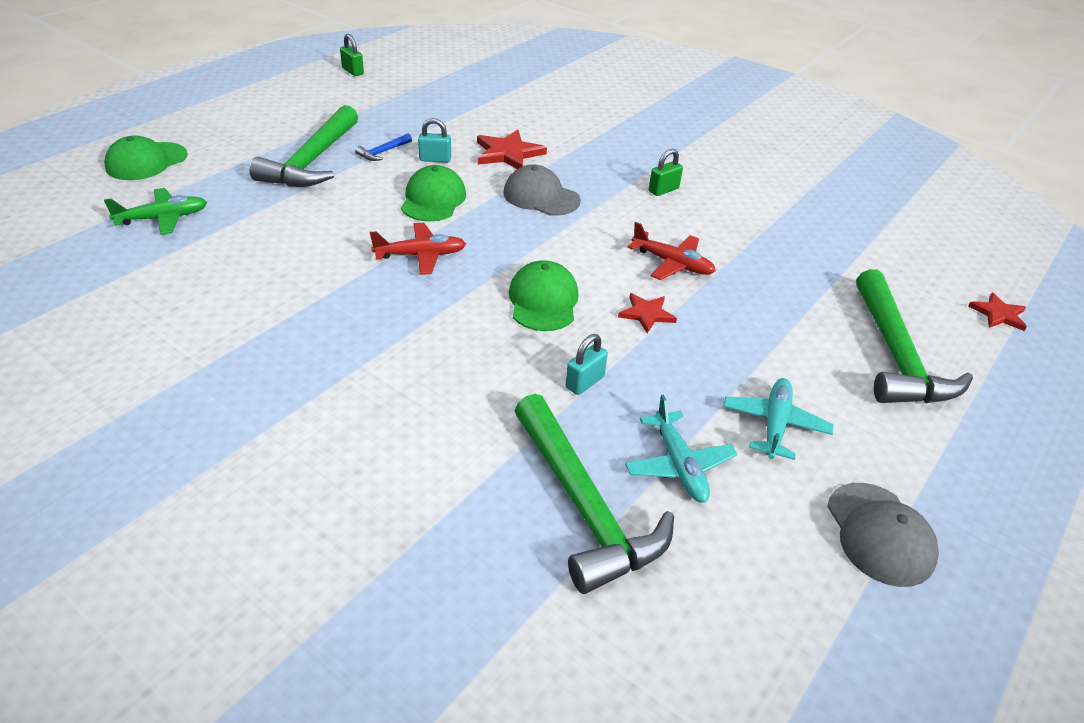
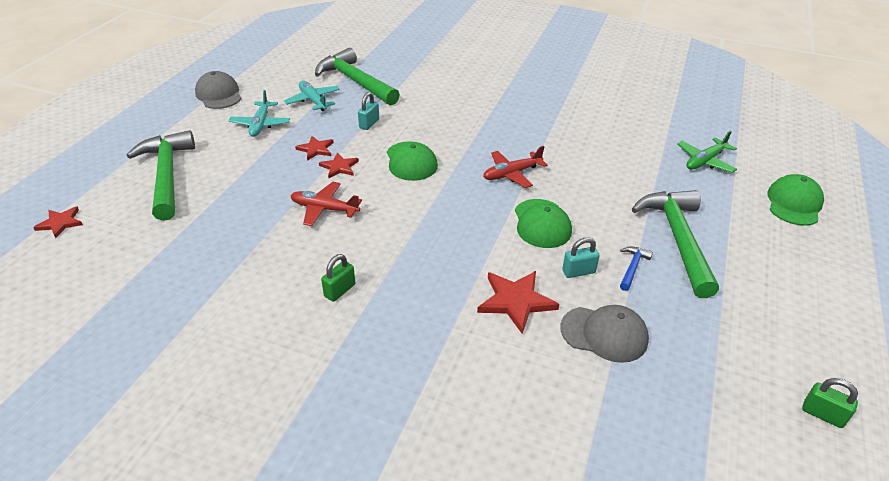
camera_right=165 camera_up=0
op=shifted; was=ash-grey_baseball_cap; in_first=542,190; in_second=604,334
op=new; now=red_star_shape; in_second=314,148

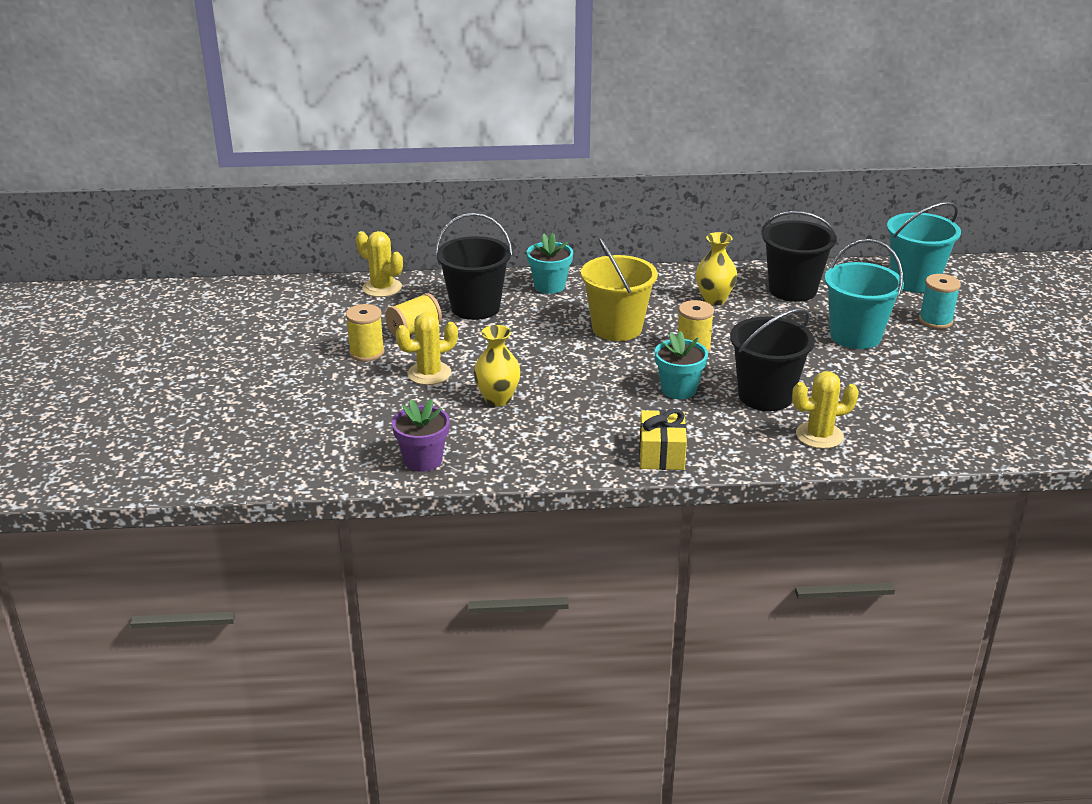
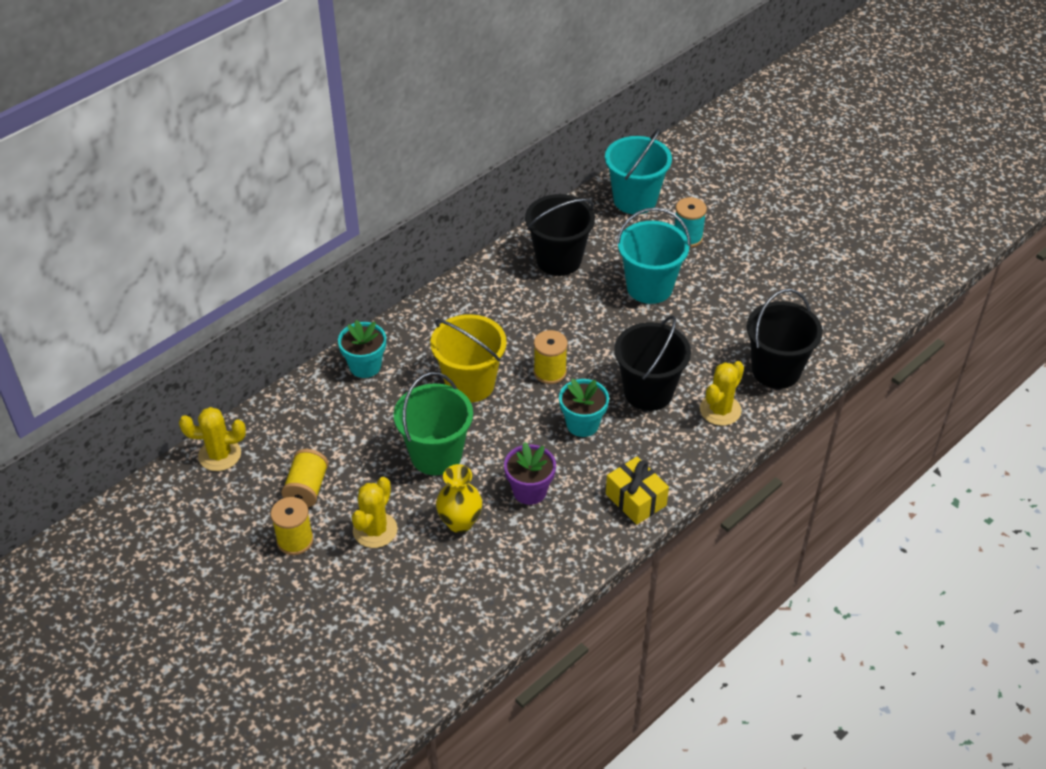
camera_right=-40 camera_up=15
op=shifted; was=jet-black_pail; in_first=474,266; in_second=784,339
op=gone; was=golden_vase; in_first=716,268
op=shifted; was=purple_potted_plant; in_first=421,435; in_second=530,473
op=new; now=leaf-green_pail; in_second=433,423

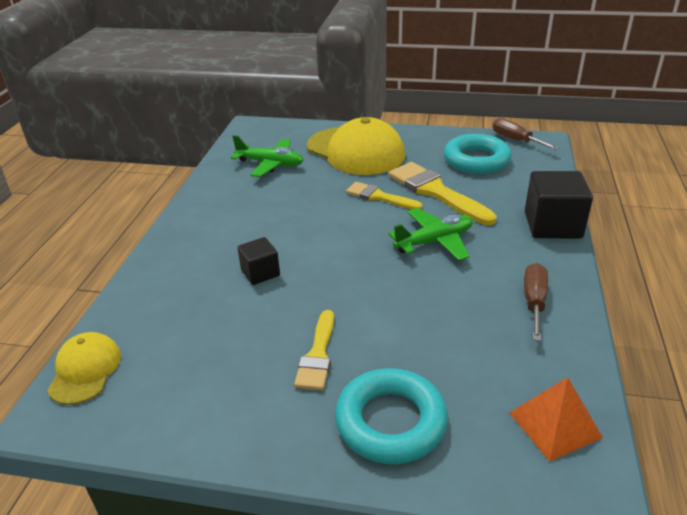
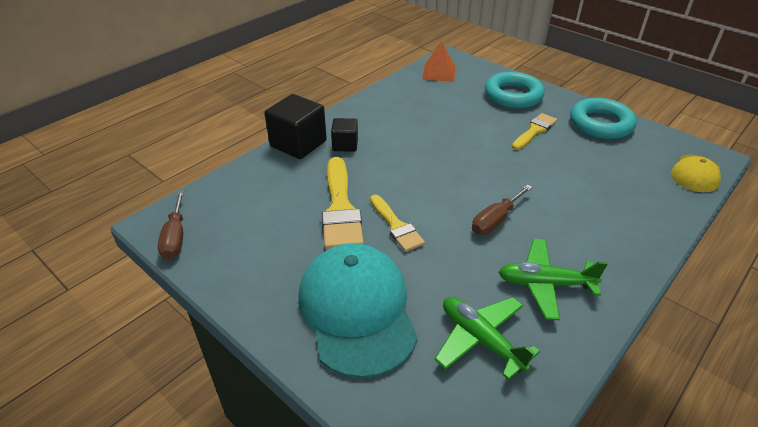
camera_right=-150 camera_up=5
op=repainted; was=golden_baseball_cap; now=teal_baseball_cap; in_first=356,146; in_second=358,310
op=shifted; was=teal_ring; in_first=478,154; in_second=603,118
op=shifted; was=leaf-green_aeroplane; in_first=430,234; in_second=553,279
op=shifted; was=jet-black_solid_cube; in_first=258,261; in_second=344,135
op=shifted; was=russet_hand_screwdriver; in_first=536,302; in_second=502,210

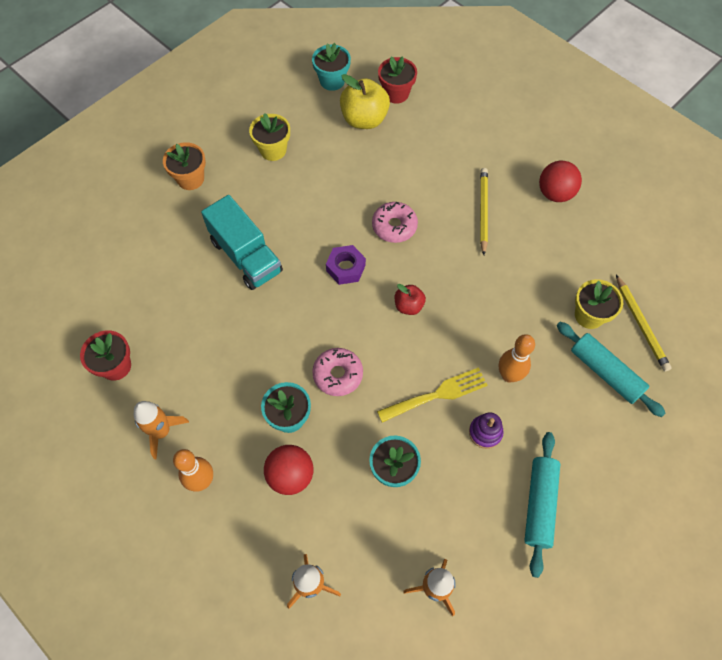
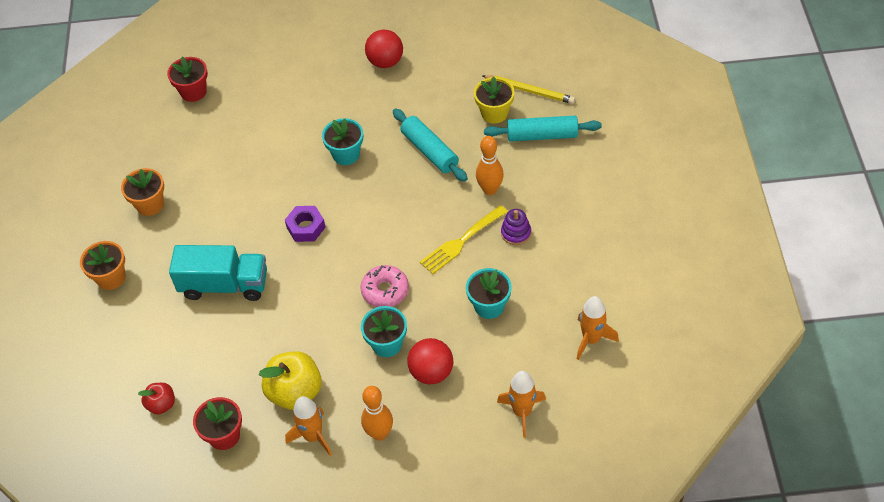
camera_right=-45 camera_up=-10
op=shifted; was=teal_potted_plant; in_first=331,67; in_second=342,141
op=shifted; was=golden_apple; in_first=365,101; in_second=290,380
op=repainted; was=golden_potted_plant; now=bright_orange_potted_plant; in_first=269,137; in_second=142,192
op=gone; was=golden_wooden_pencil; in_first=484,211
op=gone; was=rosy_glazed_donut; in_first=395,222
op=shifted; was=red_apple; in_first=410,299; in_second=156,399
op=rotated; was=golden_fork; in_first=432,395; in_second=464,239; clockwise=-150
op=shifted; was=teal_rolling_pin; in_first=542,505; in_second=430,145

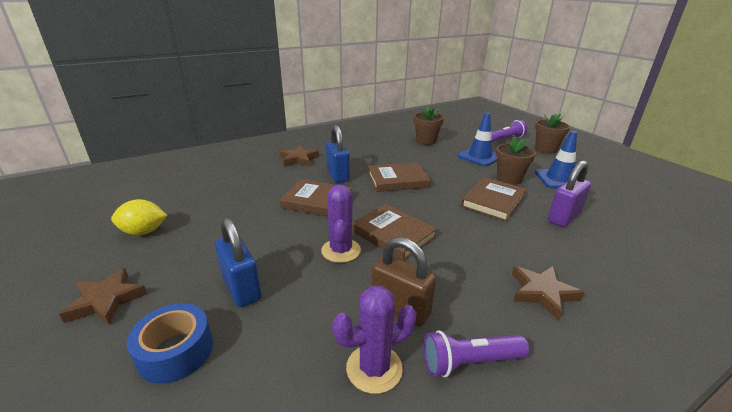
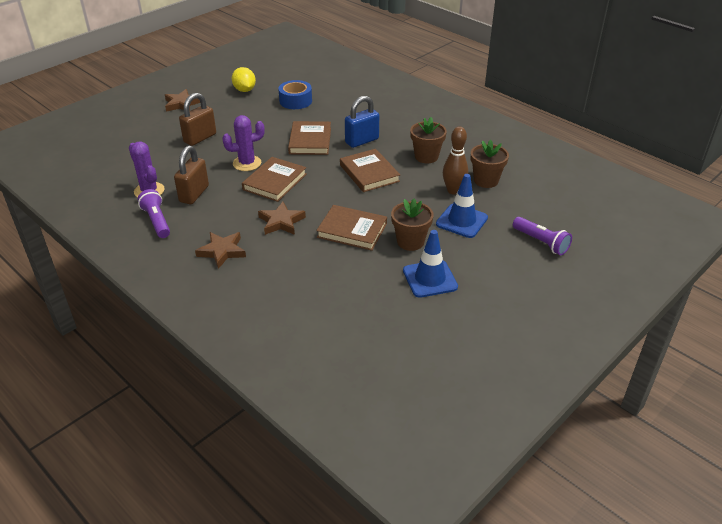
camera_right=75 camera_up=10
op=shifted; was=russet_potted_plant; in_first=552,134; in_second=428,140
op=shifted; was=russet_star_shape; in_first=299,156; in_second=282,218
op=gone; was=purple_small_lock; in_first=569,193
op=repainted; was=blue_small_lock; now=russet_small_lock; in_first=238,262; in_second=197,119
op=shifted; was=blue_roll_of_tape; in_first=169,343; in_second=295,94
op=new; now=russet_tenpin; in_second=455,160

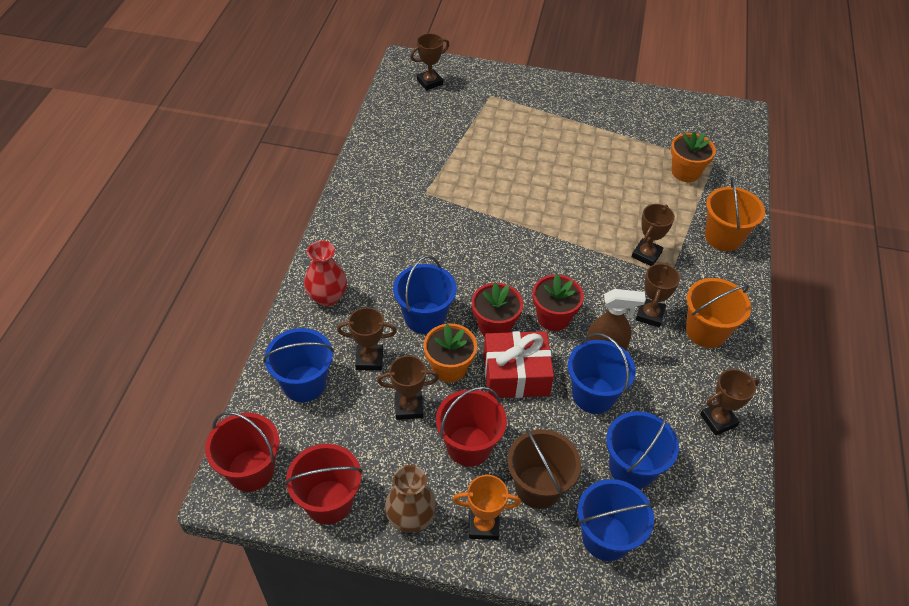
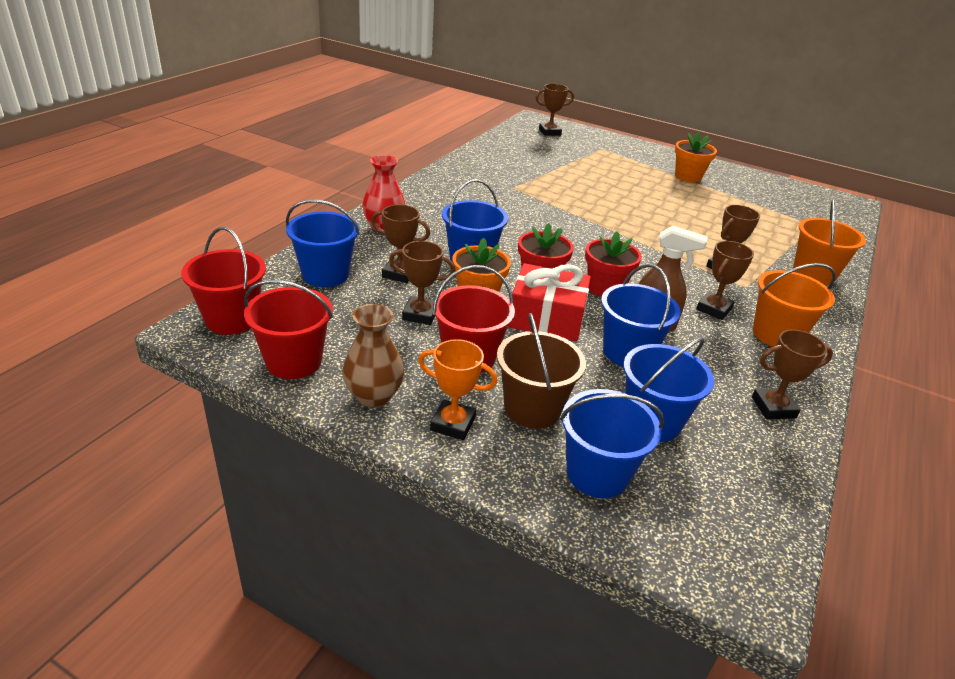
camera_right=15 camera_up=-15
op=shifted; was=bright_orange_potted_plant; in_first=693,156; in_second=696,157

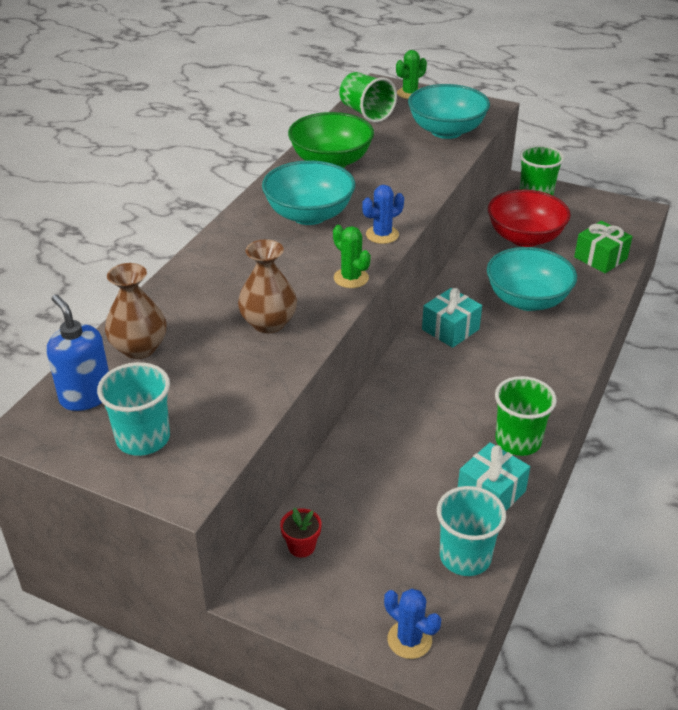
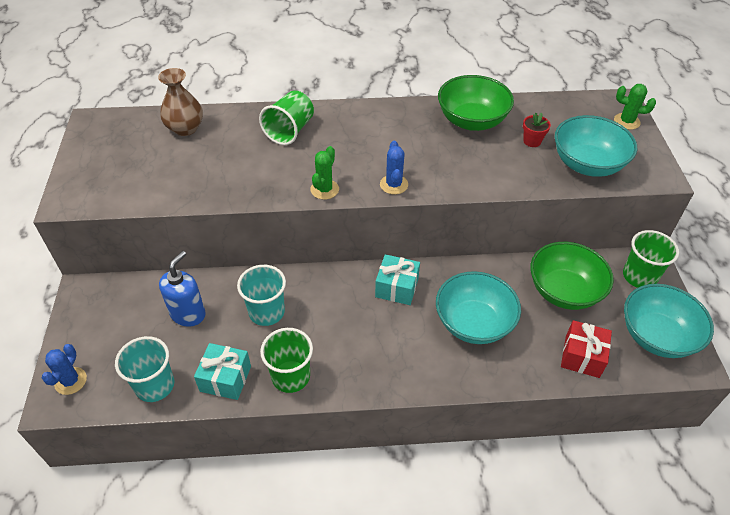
camera_right=60 camera_up=10
op=shifted; was=leaf-green_tumbler; in_first=368,97; in_second=286,118
op=shifted; was=teal_bowl; in_first=308,192; in_second=669,321
op=rotated; was=blue_prickly_plant; in_first=383,214; in_second=394,168; clockwise=60
op=repainted; was=red_bowl; now=leaf-green_bowl; in_first=529,218; in_second=572,276
op=repainted; was=leaf-green_gift; now=red_gift; in_first=603,247; in_second=586,349
op=gone; was=russet_vase; in_first=267,286
op=shifted; was=blue_pump_bottle; in_first=78,352; in_second=182,289
op=shifted; was=teal_tumbler; in_first=133,409; in_second=261,295
op=shifted; was=red_potted_plant; in_first=301,533; in_second=537,130

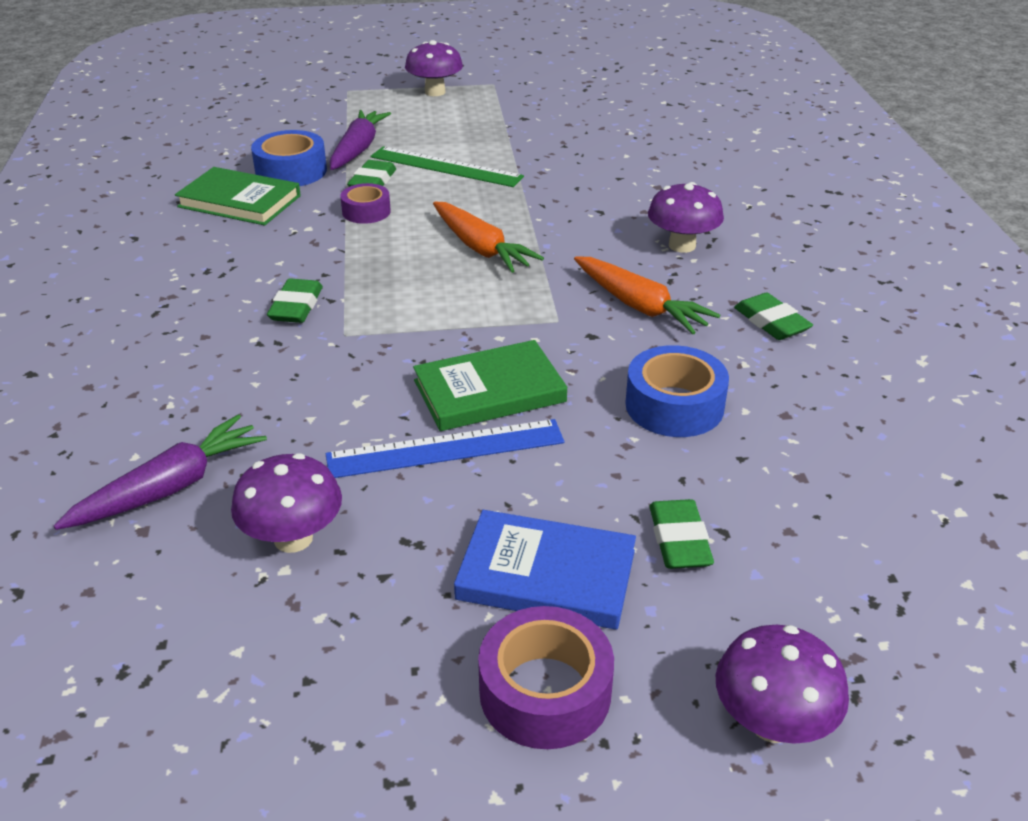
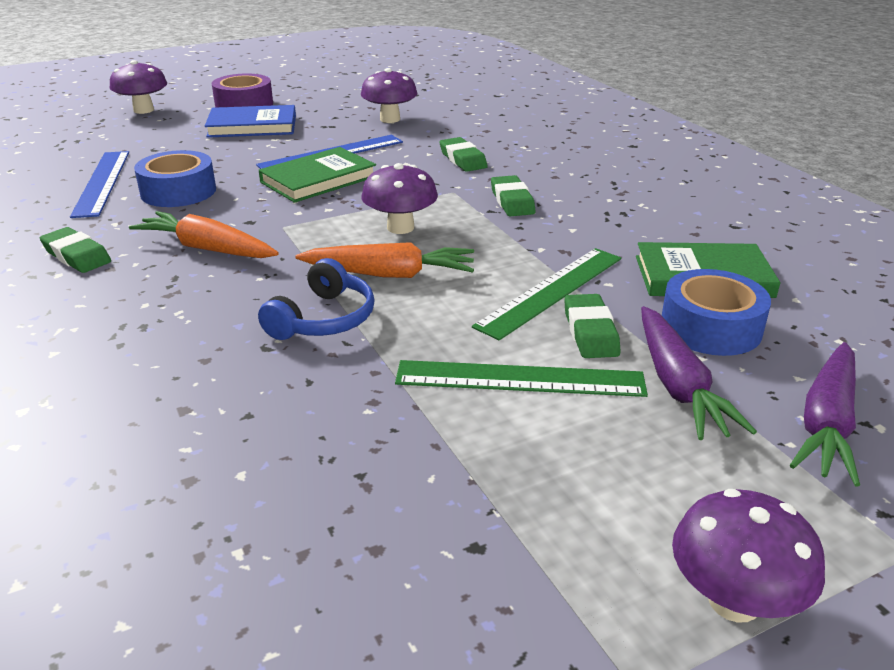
camera_right=160 camera_up=-5
op=shifted; was=purple_mushroom; in_first=686,217; in_second=399,198
op=swapped; was=purple_roll_of_tape; now=leaf-green_ruler; in_first=365,203; in_second=546,294
op=rotated; was=bright_orange_carrot; in_first=488,237; in_second=384,260; clockwise=150
op=shifted; was=purple_carrot; in_first=160,472; in_second=825,414
op=shifted; was=leaf-green_pencil_eraser; in_first=681,534; in_second=463,154
op=new; now=blue_ruler; in_second=99,184
op=new; now=blue_over-ear_headphones; in_second=316,299

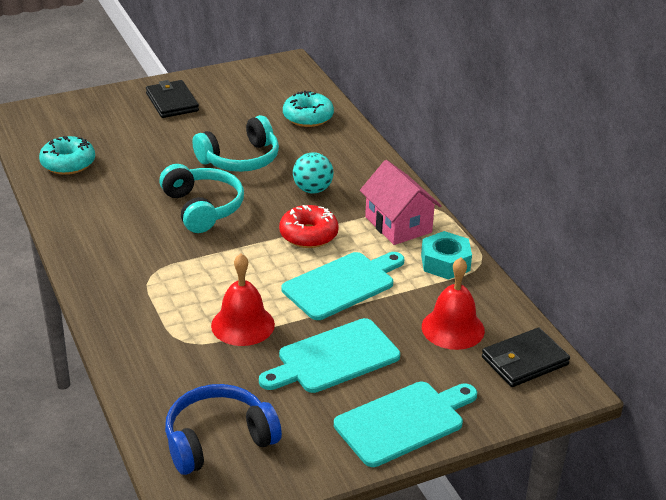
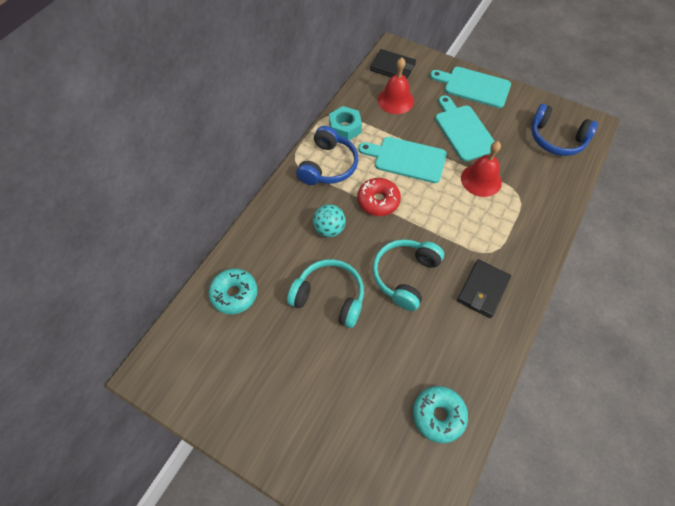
camera_right=-125 camera_up=25
op=shifted; was=jet-black_billfold; in_first=172,99; in_second=484,288
op=swapped; was=rosy_cottage; now=blue_over-ear_headphones; in_first=401,202; in_second=327,155
op=rotated; was=teal_cutting_board; in_first=329,355; in_second=465,128; clockwise=-135

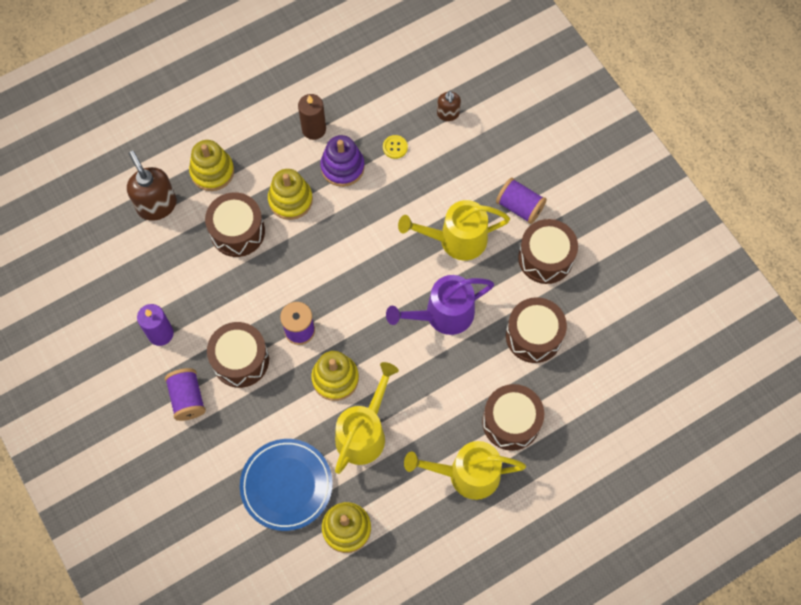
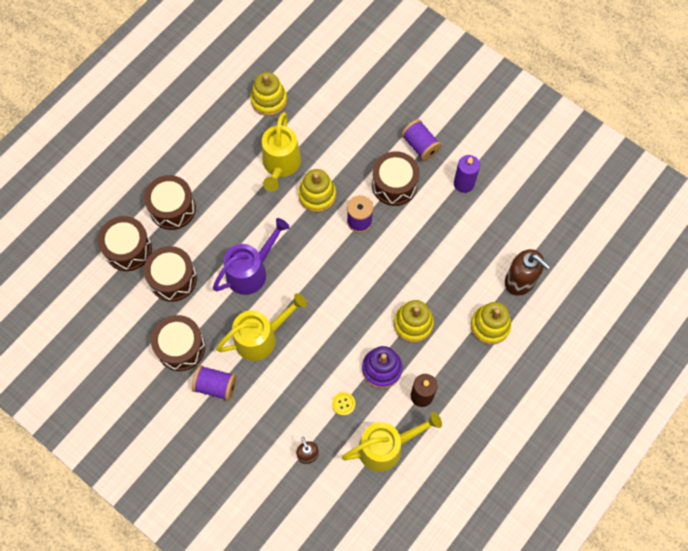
camera_right=160 camera_up=0
op=shifted; was=russet_drum; in_first=235,224; in_second=125,243
op=gone; was=blue_dinner_plate; in_first=286,485
op=shifted; was=golden_sprinkling_can; in_first=465,470; in_second=392,442

